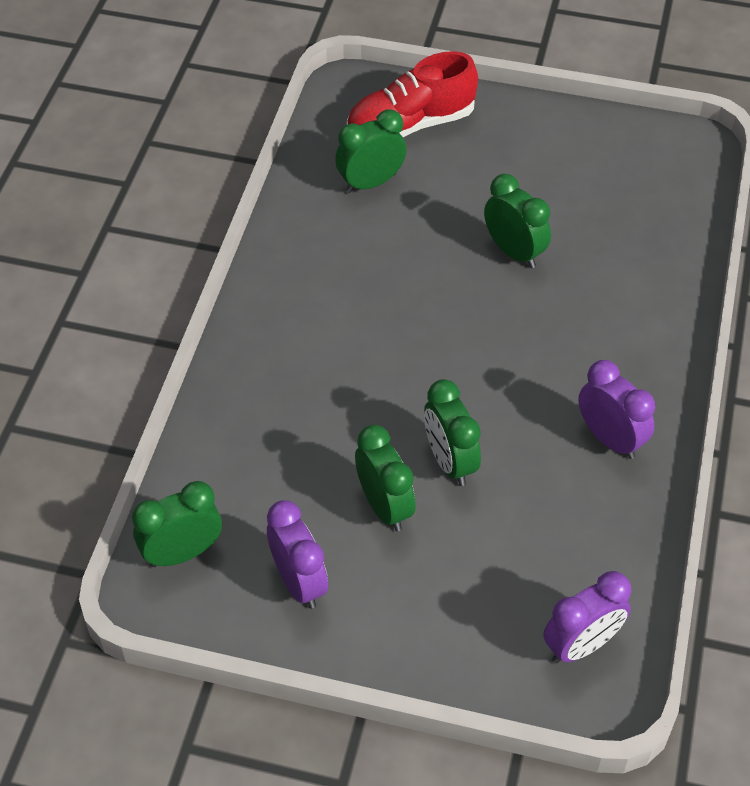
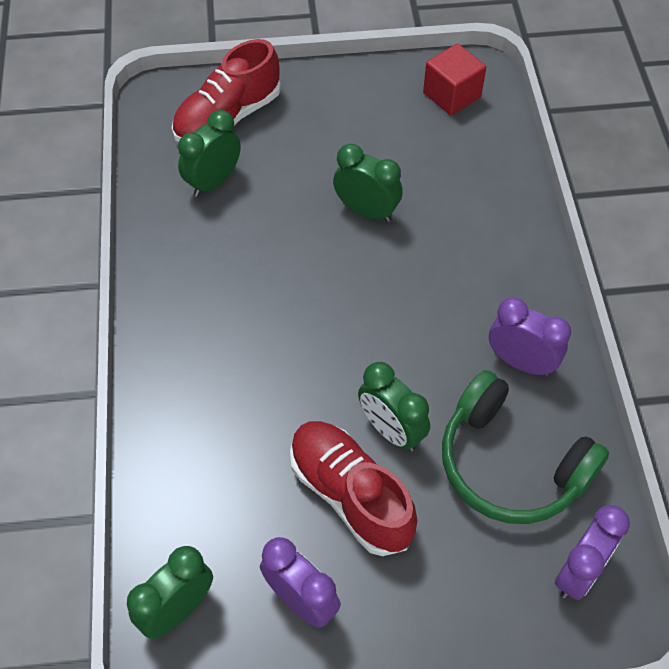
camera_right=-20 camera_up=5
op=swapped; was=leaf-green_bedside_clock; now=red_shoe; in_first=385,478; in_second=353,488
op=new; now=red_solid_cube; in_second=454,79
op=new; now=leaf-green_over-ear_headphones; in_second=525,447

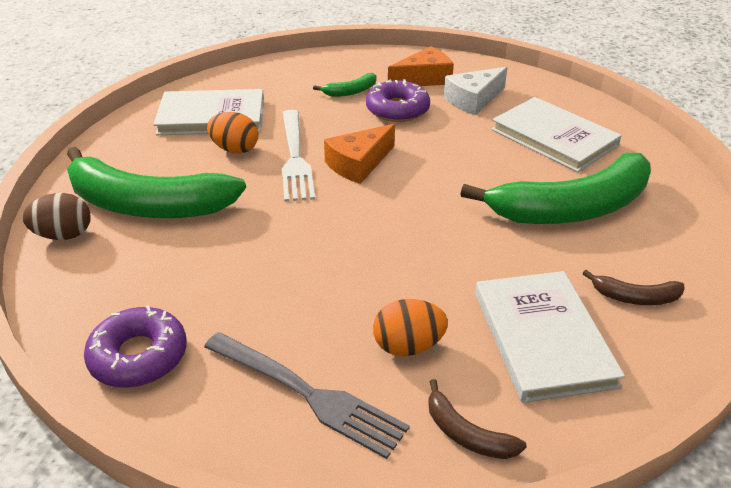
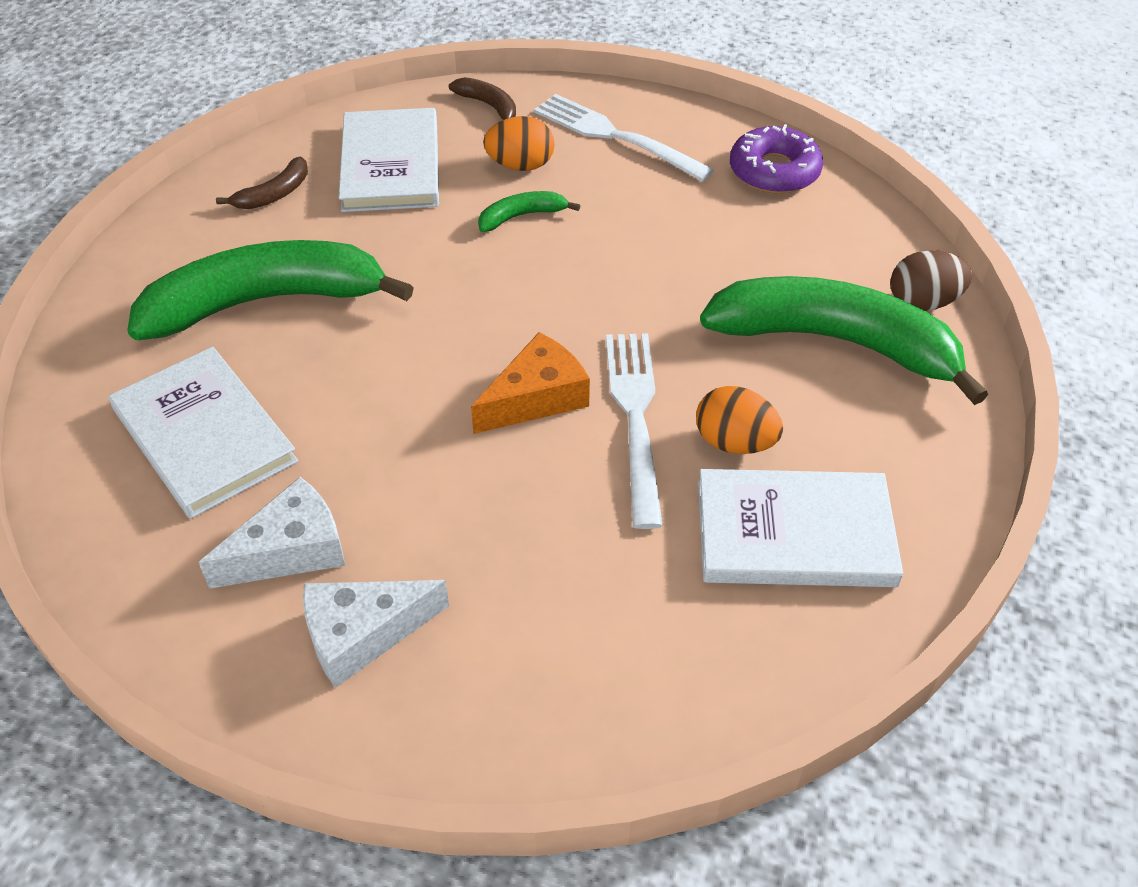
camera_right=-175 camera_up=10
op=repainted; was=bright_orange_cheese; now=snow-white_cheese; in_first=421,66; in_second=376,634
op=shifted; was=leaf-green_banana; in_first=344,85; in_second=529,211
op=gone; was=purple_glazed_donut; in_first=398,100
op=rotated; was=russet_banana; in_first=633,287; in_second=262,183; clockwise=120
op=repainted; was=ash-grey_fork; now=snow-white_fork; in_first=307,395; in_second=624,138

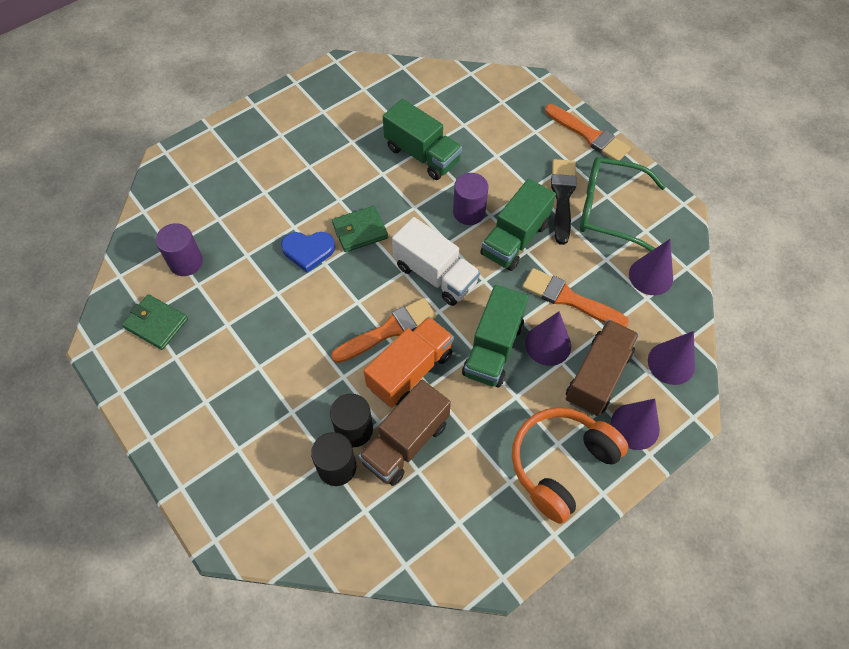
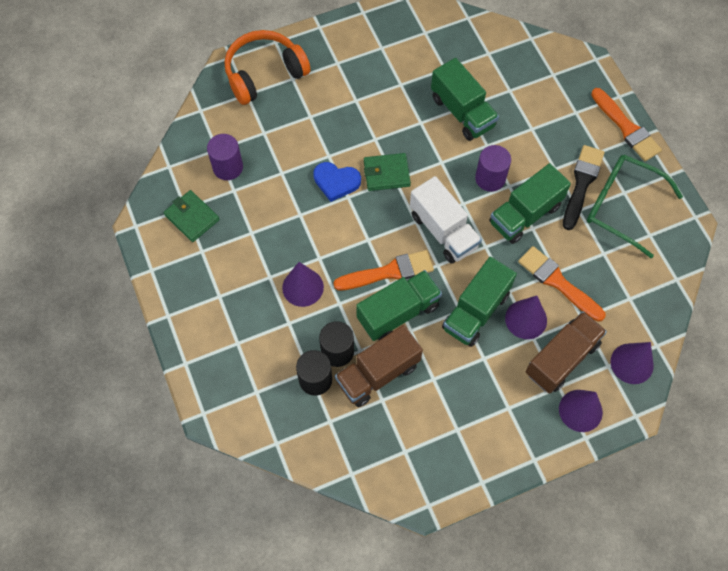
camera_right=15 camera_up=5
op=shifted; was=purple_cone_shape; in_first=651,267; in_second=303,284
op=repainted; was=bright_orange_truck; now=leaf-green_truck; in_first=409,361; in_second=399,305
op=shifted; was=bright_orange_over-ear_headphones; in_first=570,465; in_second=268,67

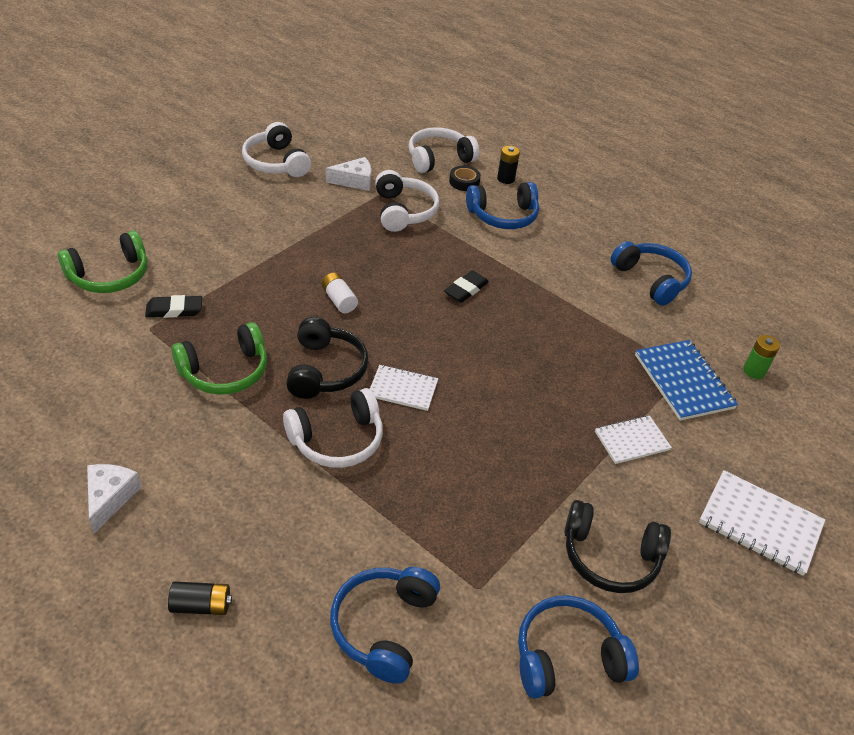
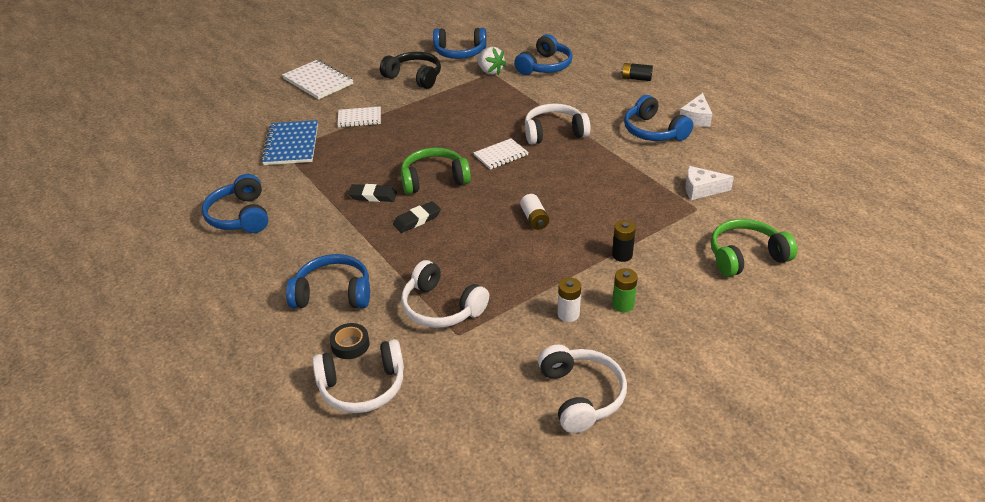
camera_right=-160 camera_up=-5
op=shifted; was=jet-black_AA_battery; in_first=508,165; in_second=624,241
op=shifted; was=snow-white_cheese; in_first=348,174; in_second=709,183
op=rotated; was=snow-white_over-ear_headphones; in_first=407,201; in_second=445,294; clockwise=-60
op=shifted; was=jet-black_pencil_eraser; in_first=173,306; in_second=372,193
op=gone; was=jet-black_over-ear_headphones; in_first=327,358
op=shifted; was=leaf-green_over-ear_headphones; in_first=219,358; in_second=436,170
op=shifted; was=leaf-green_AA_battery; in_first=761,357; in_second=625,290
op=rotated; was=snow-white_exercise_book; in_first=404,388; in_second=501,154; clockwise=-60
op=new; now=snow-white_berry; in_second=491,61
op=new; now=blue_over-ear_headphones; in_second=658,118
op=new; now=snow-white_AA_battery; in_second=569,300

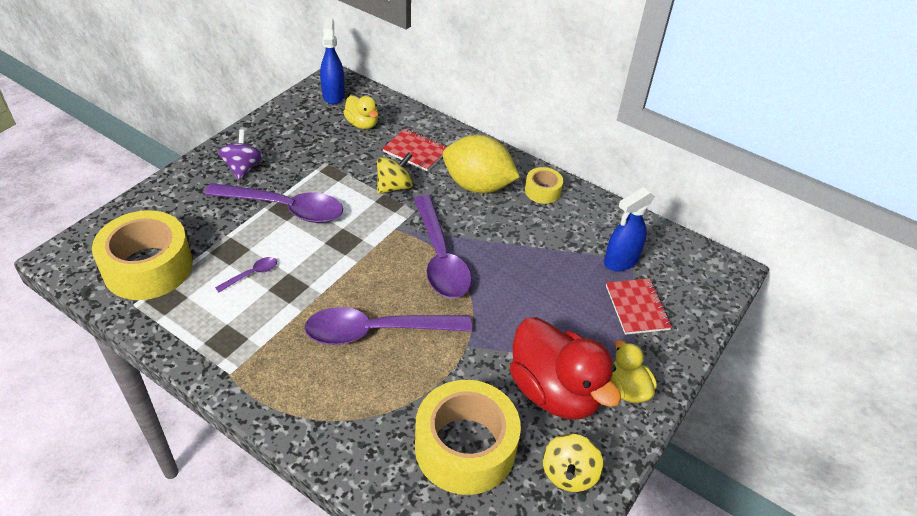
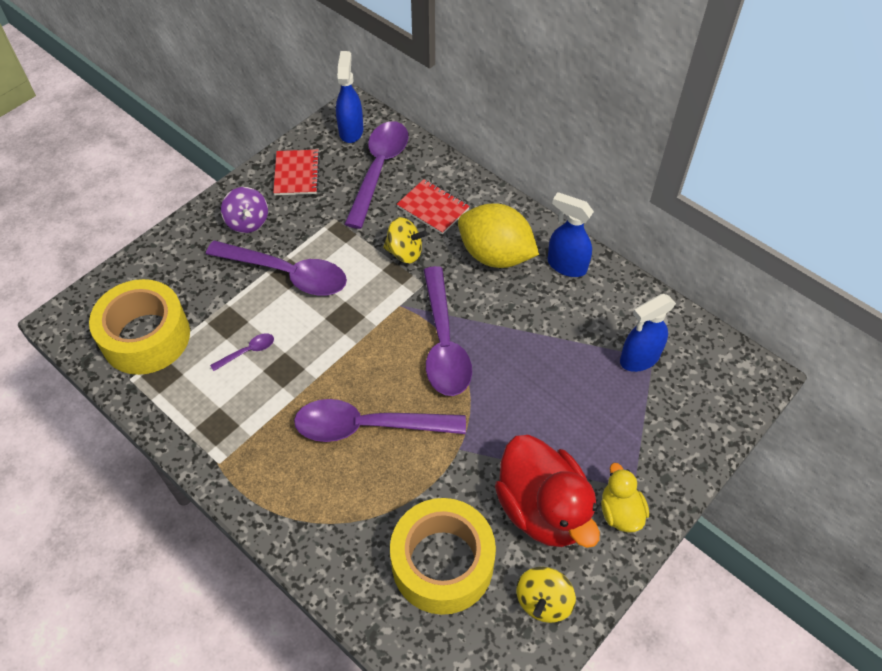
camera_right=10 camera_up=10
op=swapped; was=golden_toy_duck; now=purple_tablespoon; in_first=360,112; in_second=376,175
op=rotated; was=purple_spinning_top; in_first=240,154; in_second=244,210; clockwise=150
op=rotated; was=golden_spinning_top; in_first=395,173; in_second=405,240; clockwise=45
op=swapped; was=golden_roll_of_tape; now=blue_sprayer; in_first=544,185; in_second=571,234
op=shifted; was=red_exercise_book; in_first=639,306; in_second=296,172

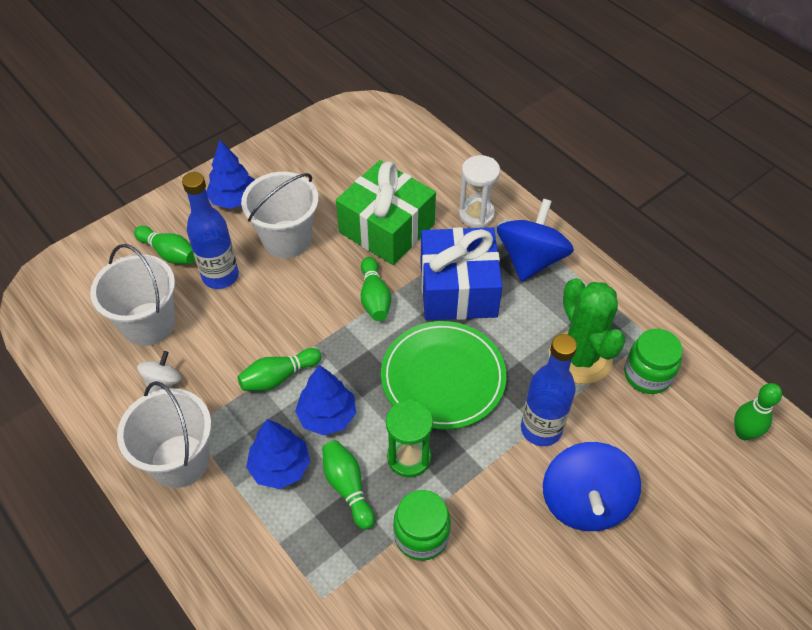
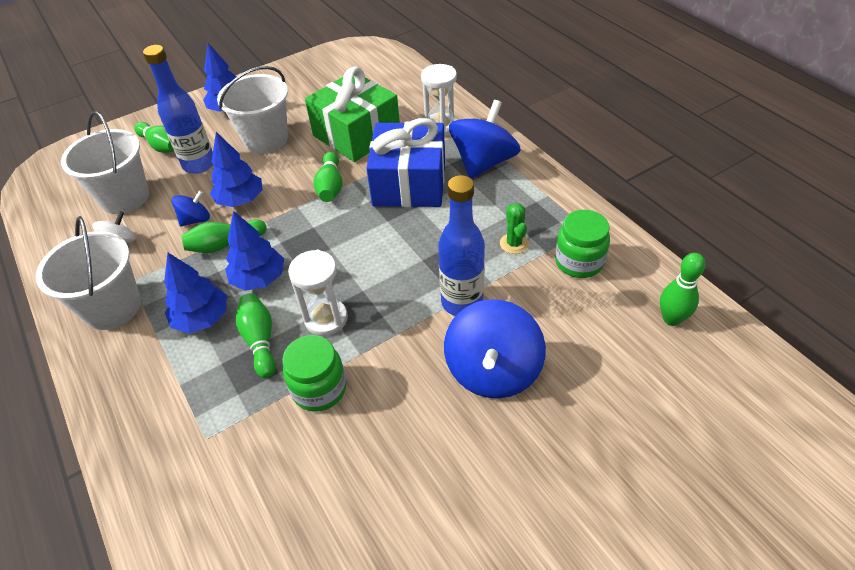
camera_right=10 camera_up=-5
op=scaled; was=leaf-green_prickly_plant; in_first=587,331; in_second=514,228; ratio=0.46
op=gone; was=leaf-green_dinner_plate; in_first=444,375
op=repainted; was=leaf-green_hourglass; now=snow-white_hourglass; in_first=409,438; in_second=318,293
op=new; now=blue_tree; in_second=236,169
op=new; now=blue_spinning_top; in_second=191,208

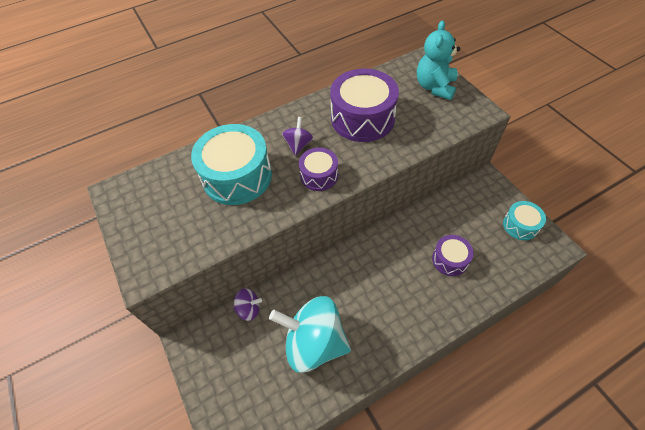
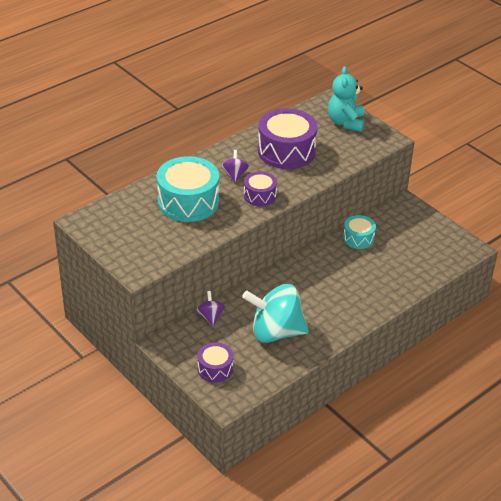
camera_right=-15 camera_up=-15
op=shifted; was=teal_drum; in_first=524,220; in_second=359,232
op=shifted; was=purple_drum; in_first=453,255; in_second=215,362
op=rotated; was=purple_spinning_top; in_first=247,304; in_second=210,308; clockwise=-90

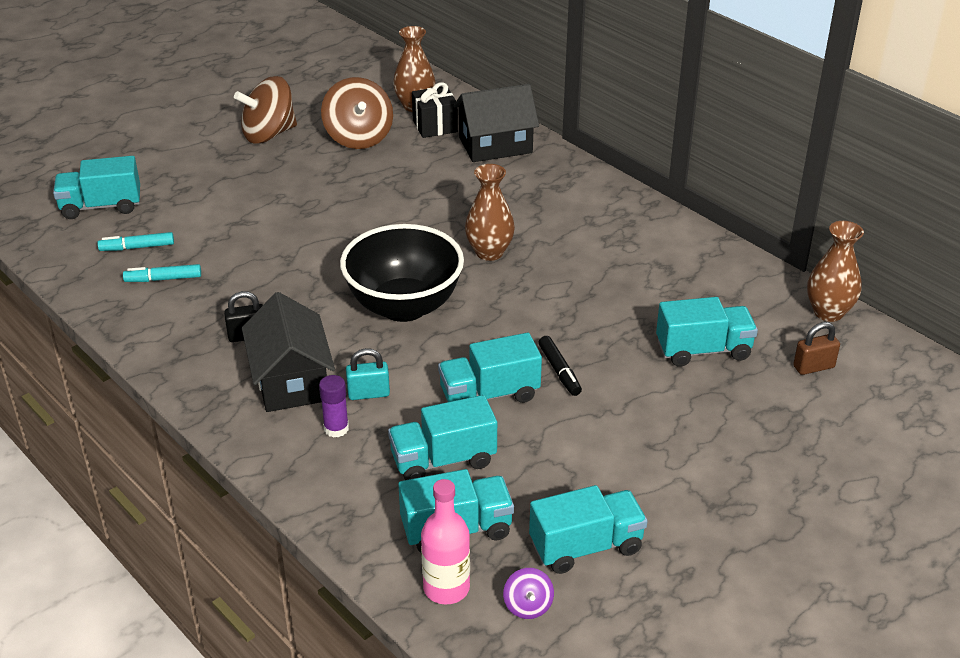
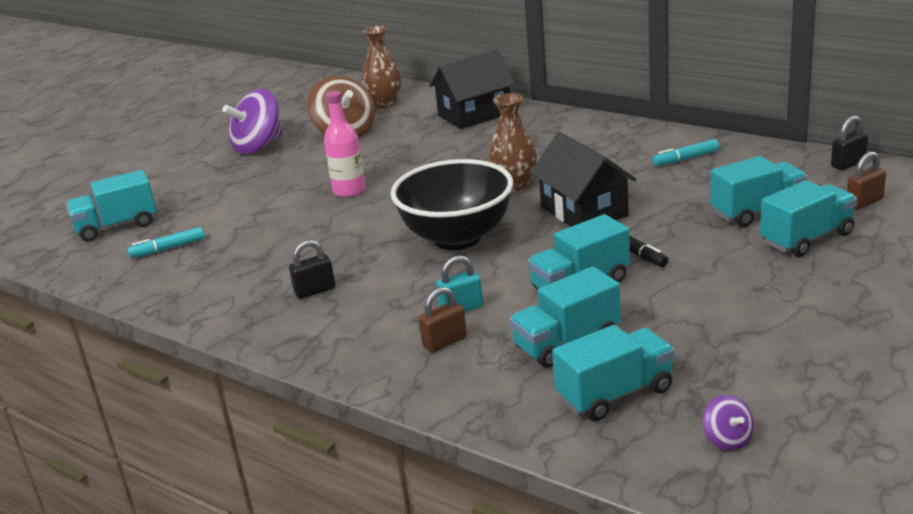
camera_right=-10 camera_up=-10
op=repainted; was=russet_spinning_top; now=purple_spinning_top; in_first=265,110; in_second=252,121
op=gone; was=jet-black_gift; in_first=435,110
op=swapped; was=russet_vase; now=jet-black_small_lock; in_first=835,271; in_second=849,143
op=shifted; was=teal_marker_pen; in_first=162,273; in_second=685,152
op=shifted; was=jet-black_cottage; in_first=288,352; in_second=583,179
op=swapped; was=purple_glue; now=russet_small_lock; in_first=334,406; in_second=443,320
op=shifted; was=rosy_bottle; in_first=445,542; in_second=344,144
op=shifted; was=teal_truck; in_first=588,529; in_second=808,218

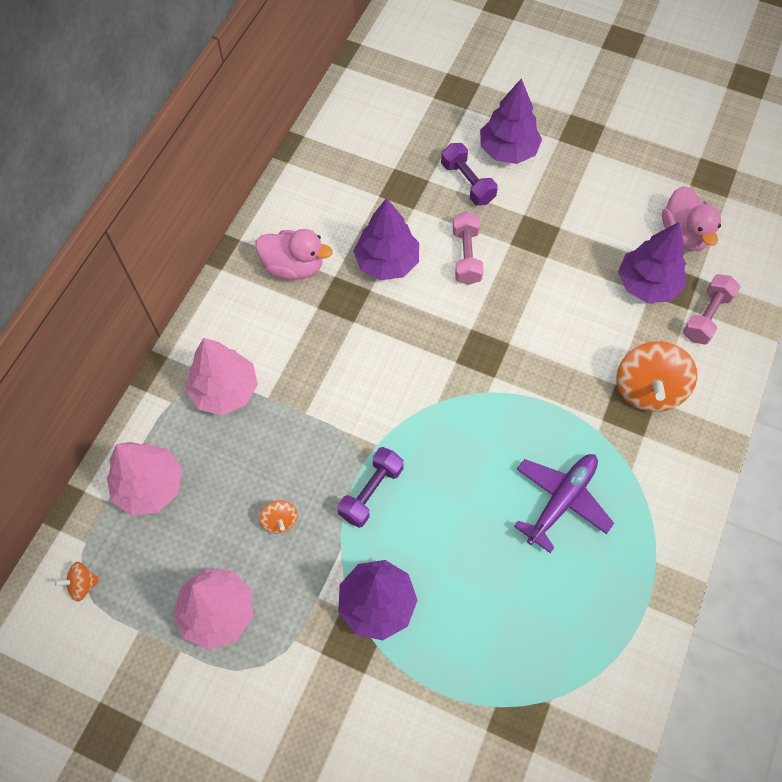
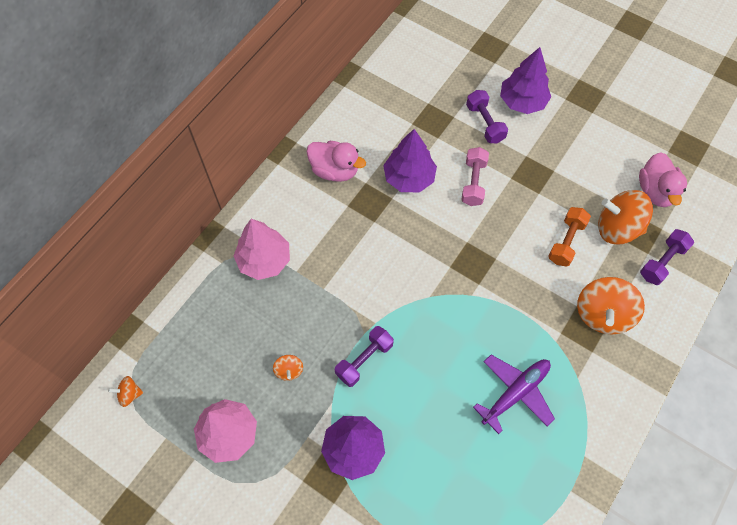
camera_right=10 camera_up=0
op=swapped; was=purple_tree; now=bright_orange_spinning_top; in_first=652,262; in_second=625,217
op=repainted; was=rosy_hand_weight; now=purple_hand_weight; in_first=711,309; in_second=667,257
op=gone; was=rosy_tree; in_first=144,479
op=new; now=bright_orange_hand_weight; in_second=569,237

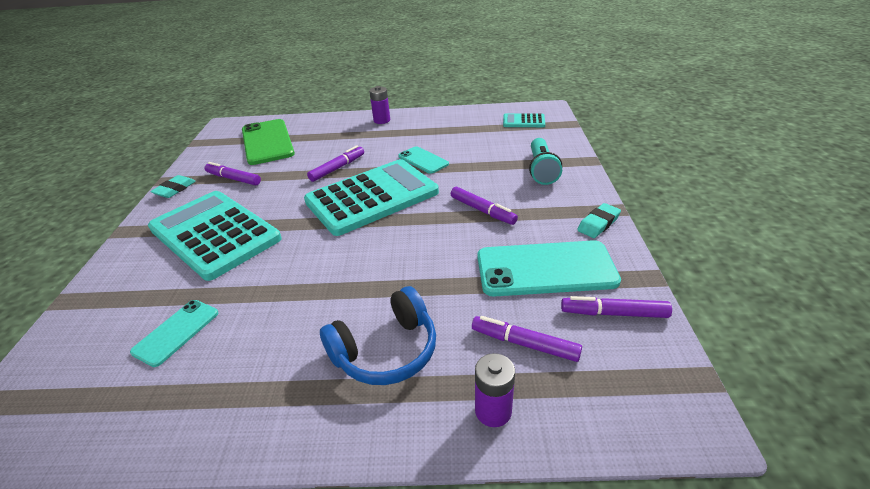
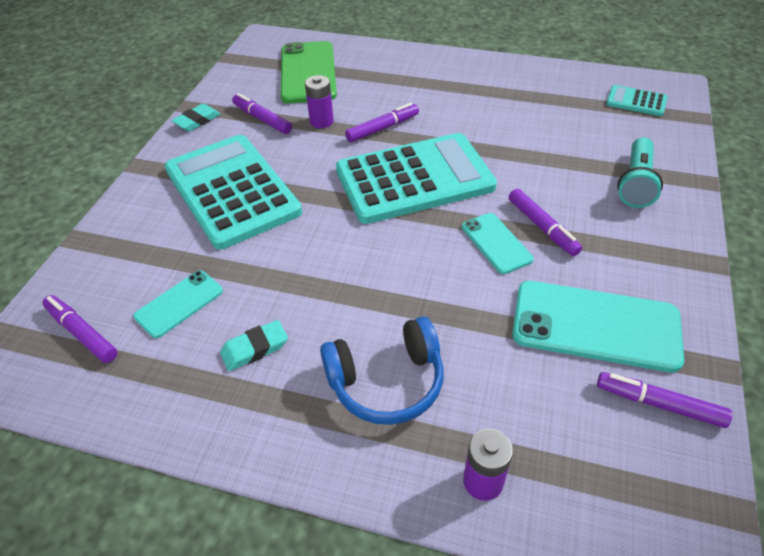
camera_right=15 camera_up=10
op=shifted; was=purple_AA_battery; in_first=379,105; in_second=319,101
op=shifted; was=teal_phone; in_first=423,160; in_second=498,243
op=shifted; was=teal_pencil_eraser; in_first=599,220; in_second=254,345
op=shifted; was=purple_marker_pen; in_first=527,339; in_second=80,329

